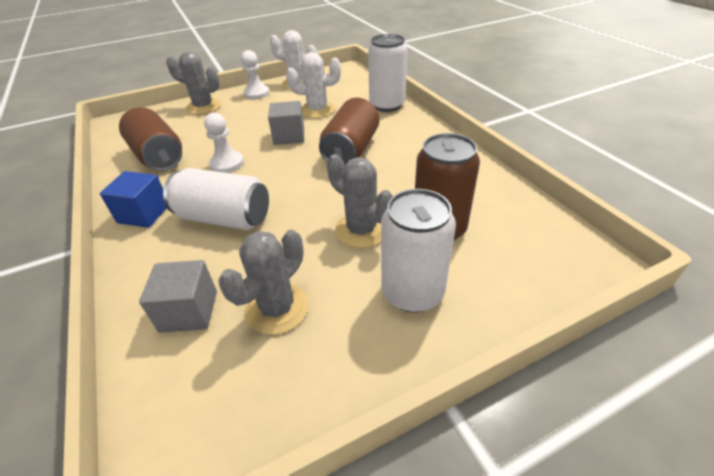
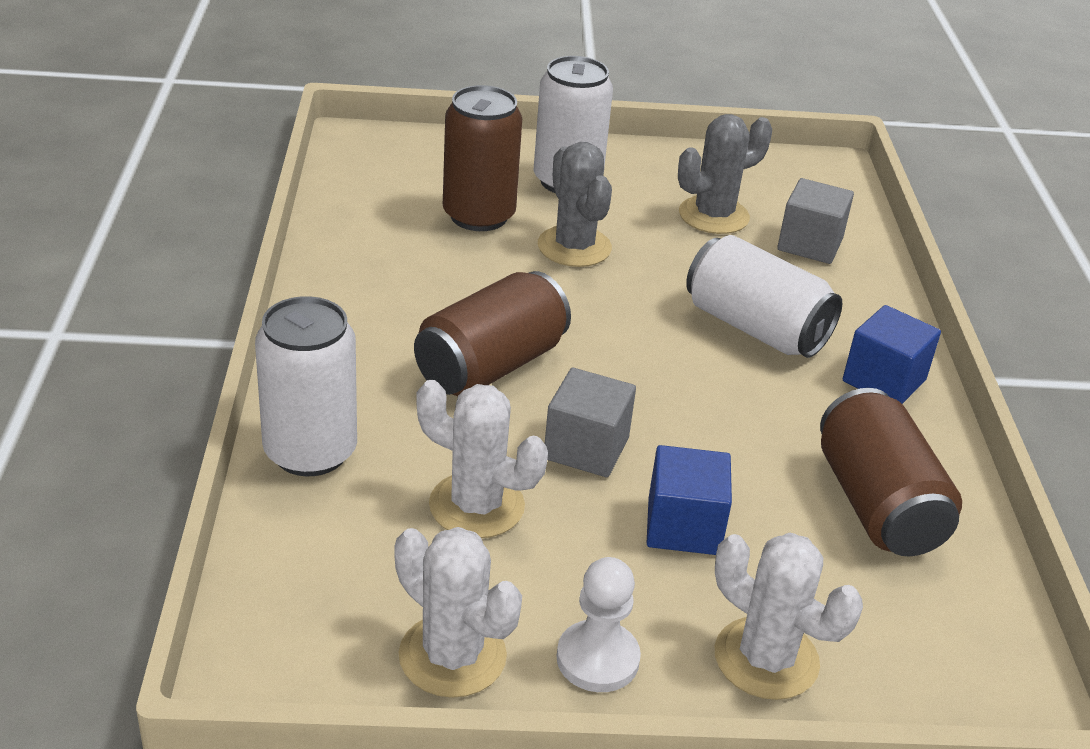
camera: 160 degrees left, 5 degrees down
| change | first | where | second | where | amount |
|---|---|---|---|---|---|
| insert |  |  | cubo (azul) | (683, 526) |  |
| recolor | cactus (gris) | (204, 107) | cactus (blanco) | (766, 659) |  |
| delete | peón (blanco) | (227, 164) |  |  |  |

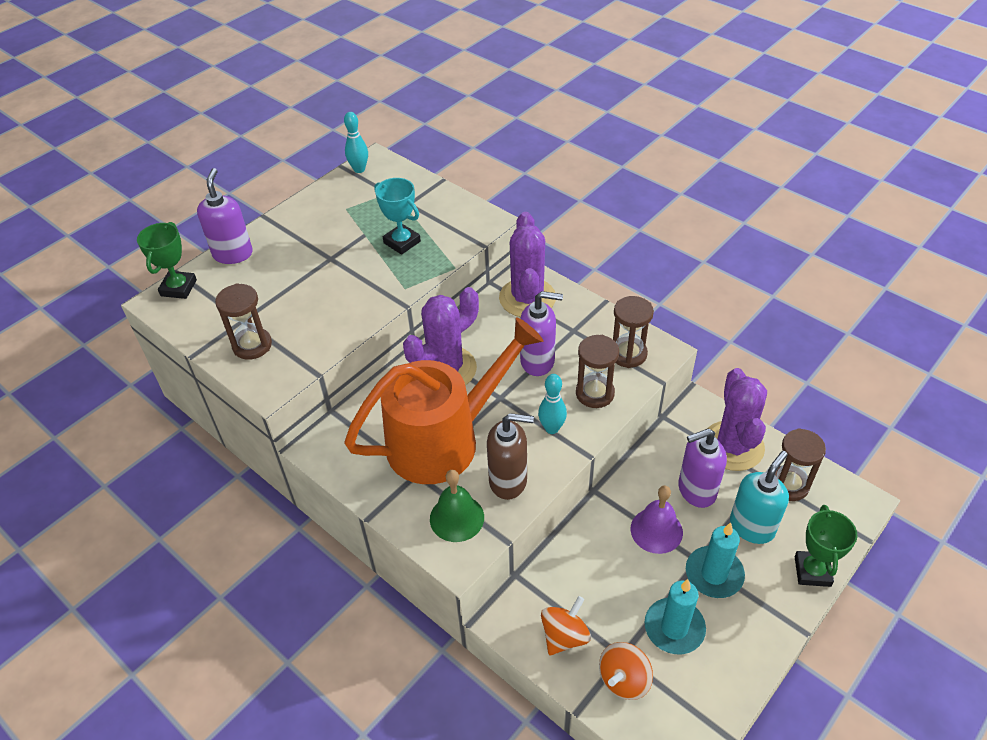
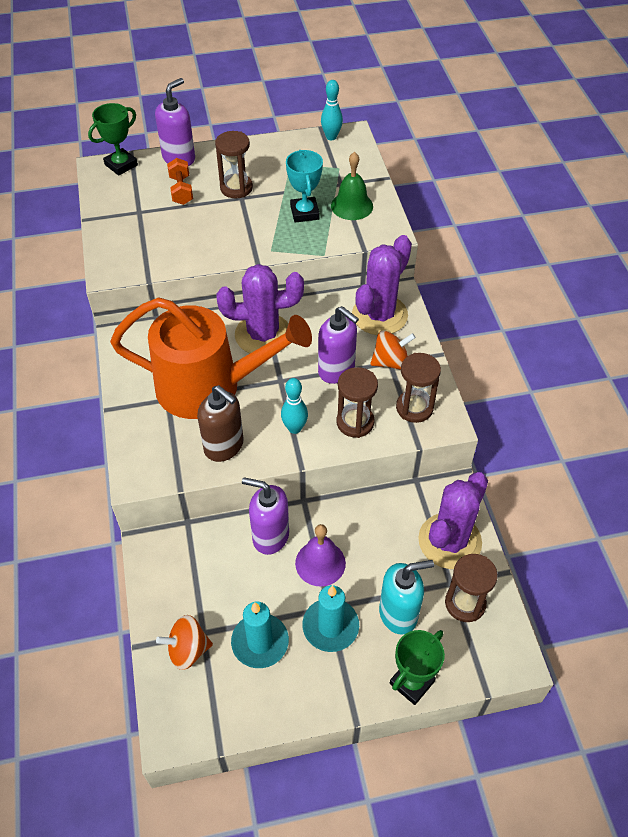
camera: 35 degrees right, 5 degrees up
| change | first | where | second | where | amount |
|---|---|---|---|---|---|
| insert |  |  | mancuerna (naranja) | (181, 190) |  |
| move | reloj de arena (marrón) | (252, 345) |  | (236, 188) |  |
| move | dispensador de jabón (morado) | (696, 490) |  | (270, 536) |  |
| move | campana (verde) | (457, 518) |  | (352, 206) |  |
| move | peonza (naranja) | (564, 636) |  | (390, 362) |  |

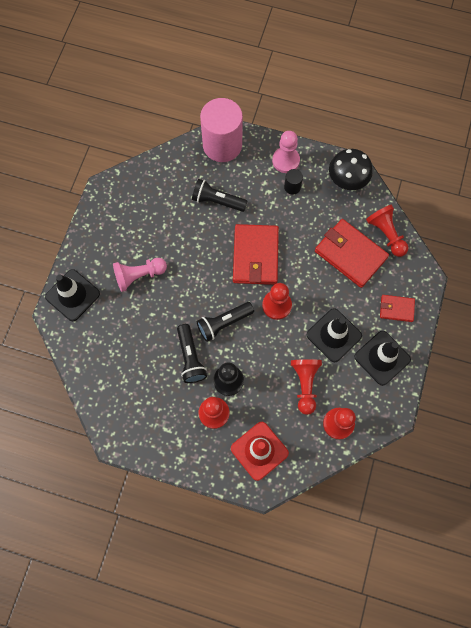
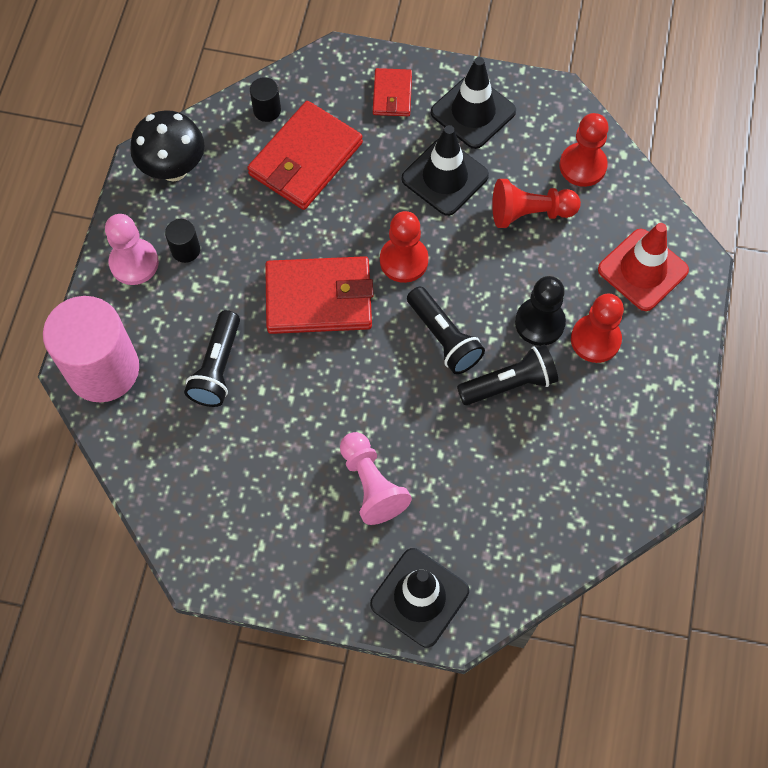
camera: 95 degrees left, 5 degrees down
| change | first | where | second | where | amount |
|---|---|---|---|---|---|
| replace | peón (rojo) | (386, 234) | cilindro (negro) | (267, 110) |  |

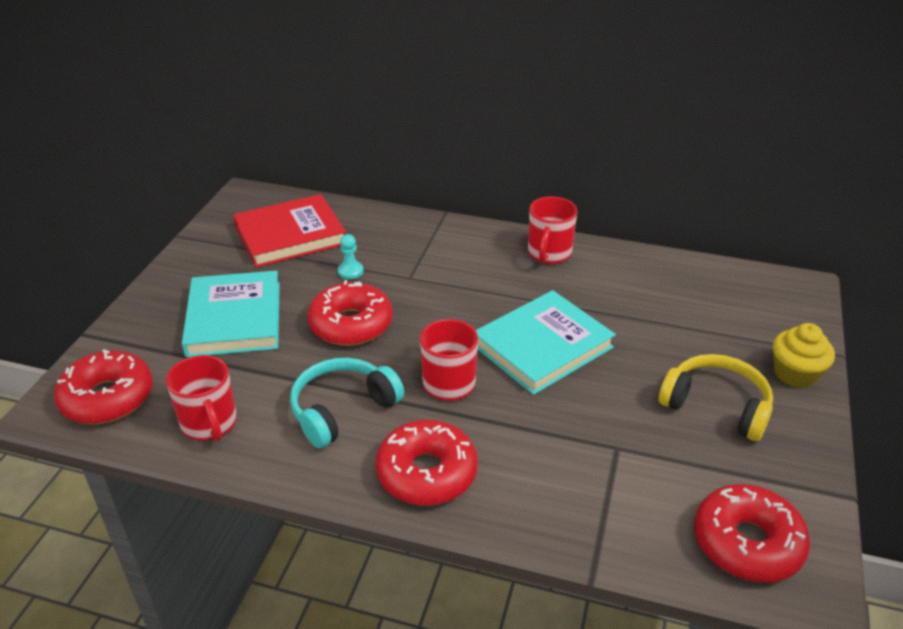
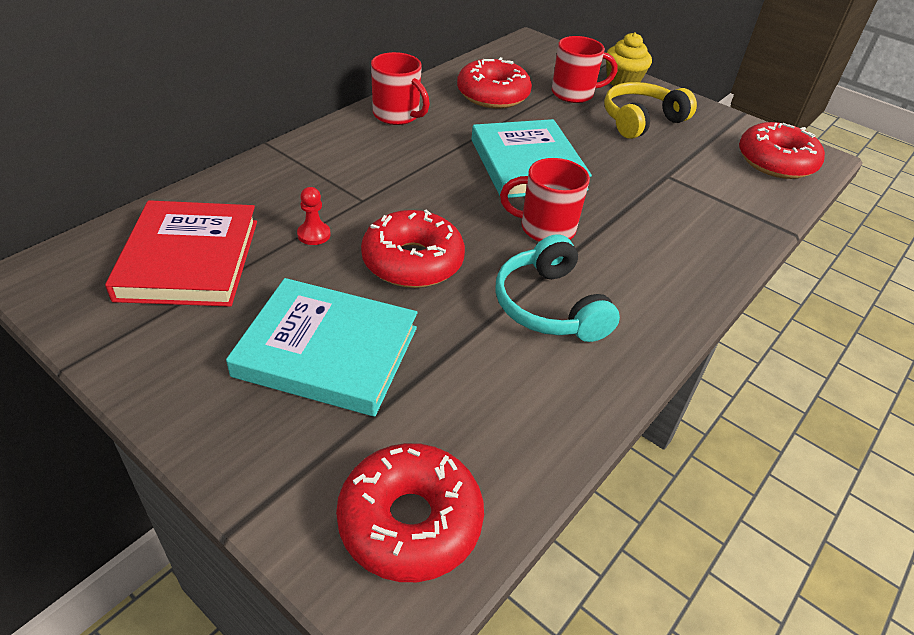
camera: 70 degrees left, 5 degrees up
| change | first | where | second | where | amount |
|---|---|---|---|---|---|
| recolor | peón (turquesa) | (350, 271) | peón (rojo) | (314, 234) |  |
| move | rosquilla (rojo) | (426, 473) |  | (493, 95) |  |
| move | taza (rojo) | (209, 424) |  | (574, 94) |  |

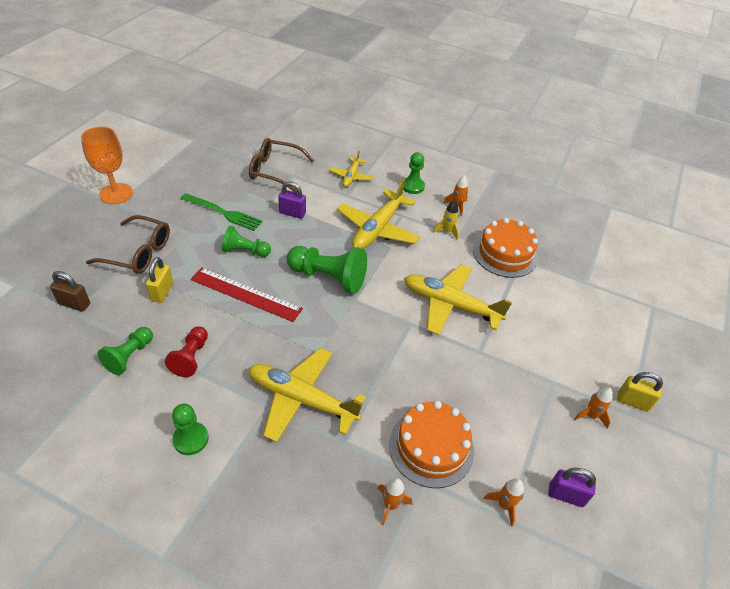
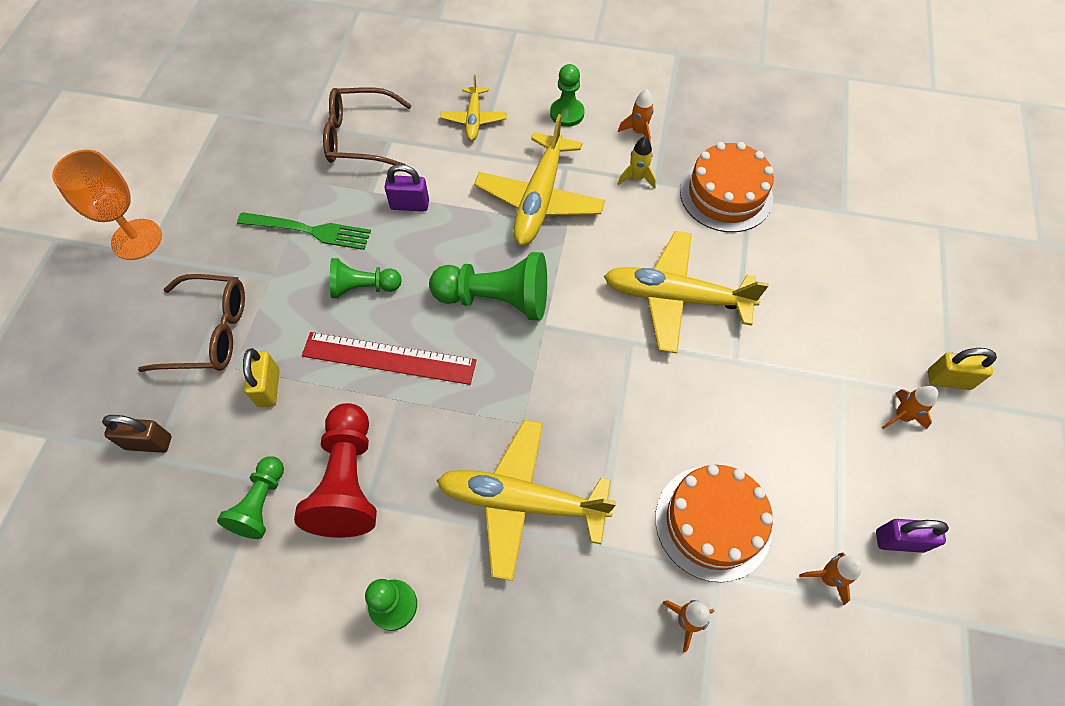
camera: 10 degrees left, 15 degrees up
| change | first | where | second | where | amount |
|---|---|---|---|---|---|
| resize | peón (rojo) | (191, 357) |  | (348, 481) | x1.65 |

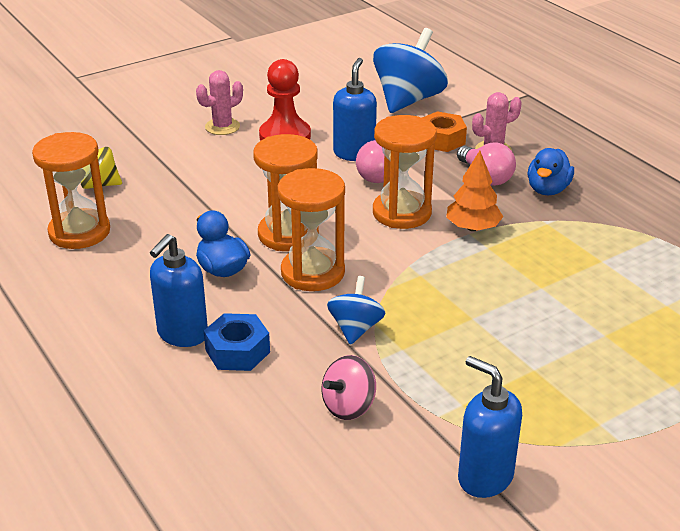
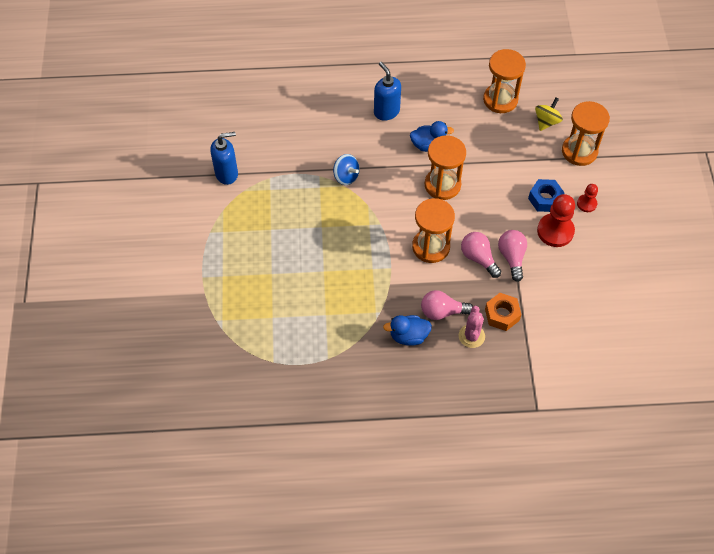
camera: 120 degrees right, 25 degrees up
| change | first | where | second | where | amount |
|---|---|---|---|---|---|
| rotate | pato (azul) | (547, 189) |  | (408, 336) | 60 degrees counterclockwise |
| replace | dispensador de jabón (azul) | (354, 153) | bombilla (rosa) | (512, 257) |  |
| move | tuerca (azul) | (237, 351) |  | (545, 199) |  |
| move | reloj de arena (naranja) | (312, 272) |  | (579, 151) |  |
| replace | cactus (rosa) | (222, 127) | peón (rojo) | (586, 204) |  |
| delete | peonza (rosa) | (349, 406) |  |  |  |
| delete | peonza (azul) | (408, 100) |  |  |  |
| delete | árbol (naranja) | (472, 227) |  |  |  |

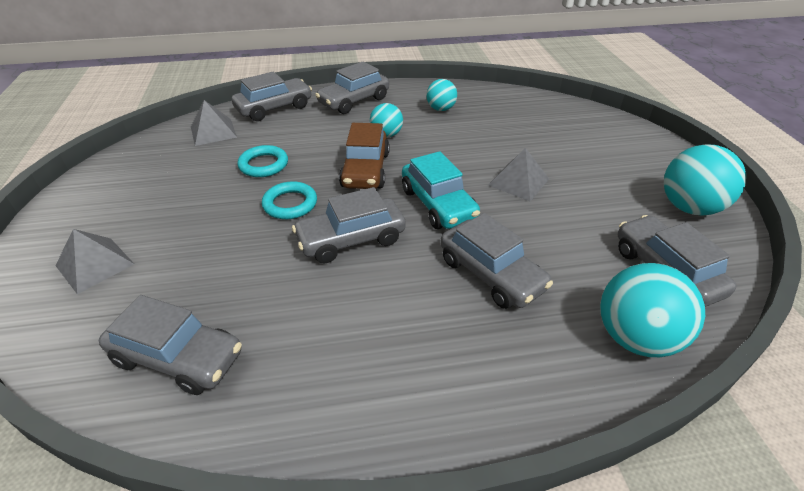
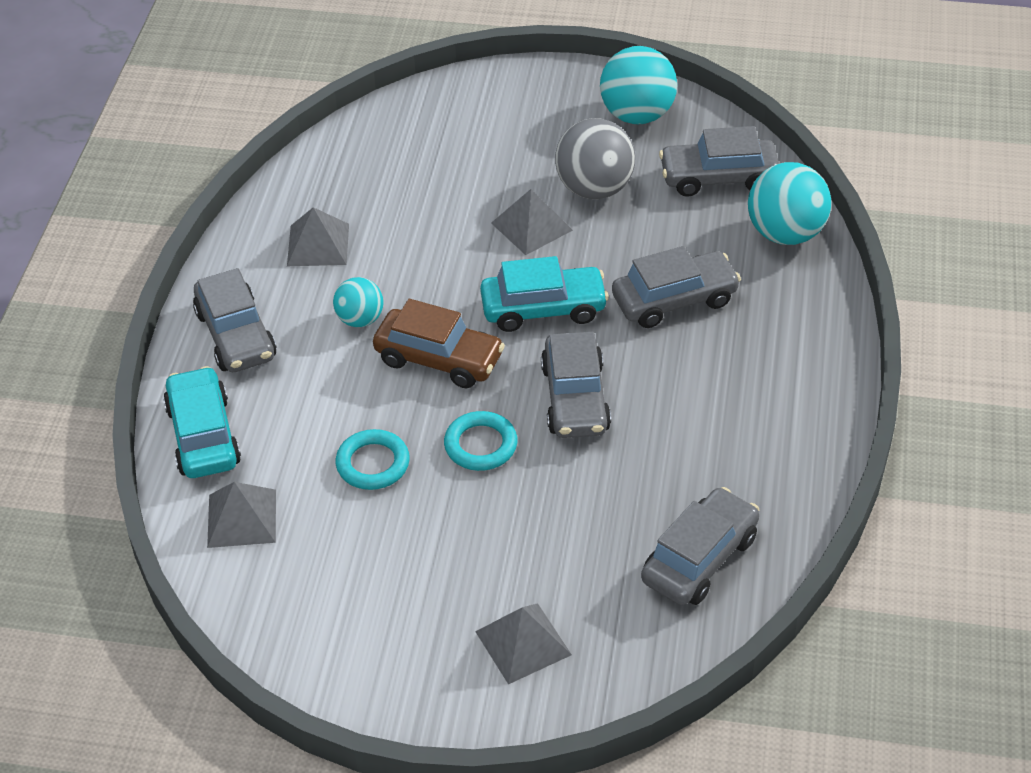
camera: 70 degrees left, 5 degrees up
| change | first | where | second | where | amount |
|---|---|---|---|---|---|
| recolor | coche (gris) | (274, 108) | coche (turquesa) | (203, 435) |  |
| replace | pelota (turquesa) | (441, 109) | pirámide (gris) | (318, 245) |  |
| insert |  |  | pelota (gris) | (594, 189) |  |

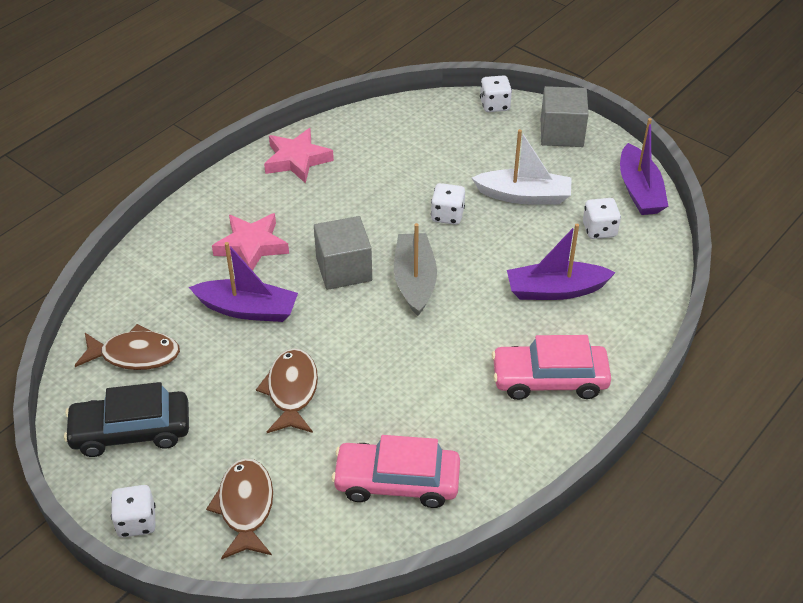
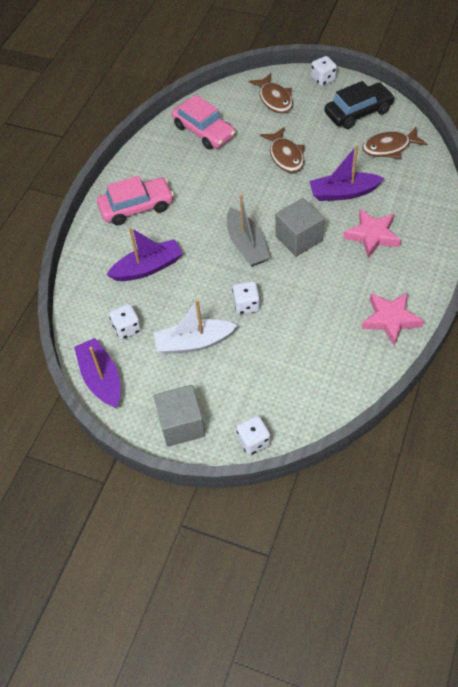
camera: 165 degrees right, 10 degrees up
| change | first | where | second | where | amount |
|---|---|---|---|---|---|
| rotate | coche (rosa) | (397, 481) |  | (204, 131) | 60 degrees clockwise |

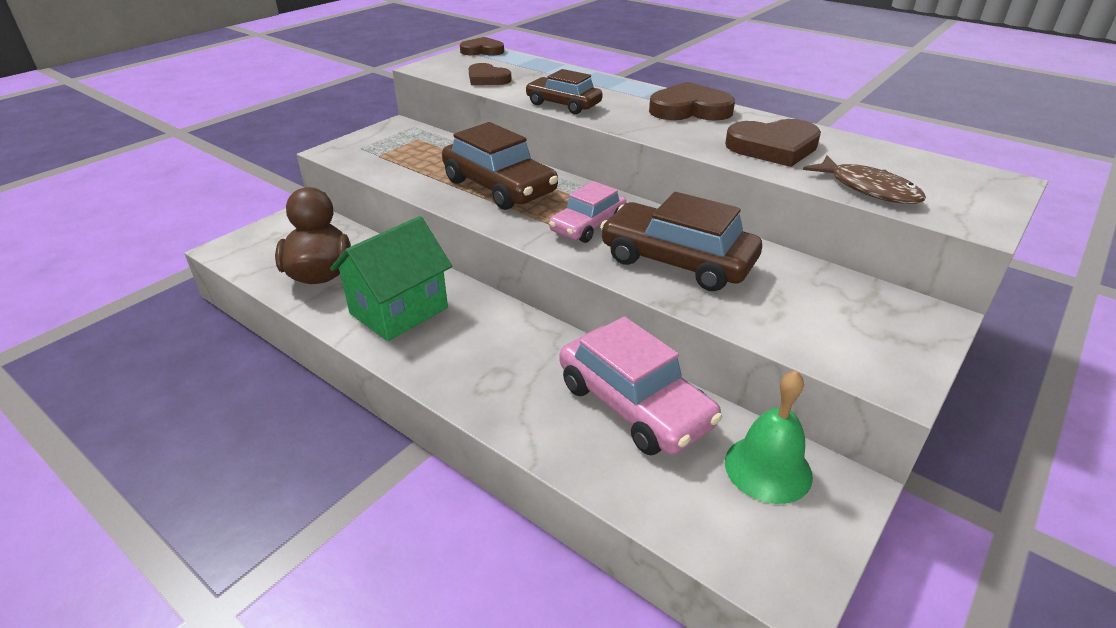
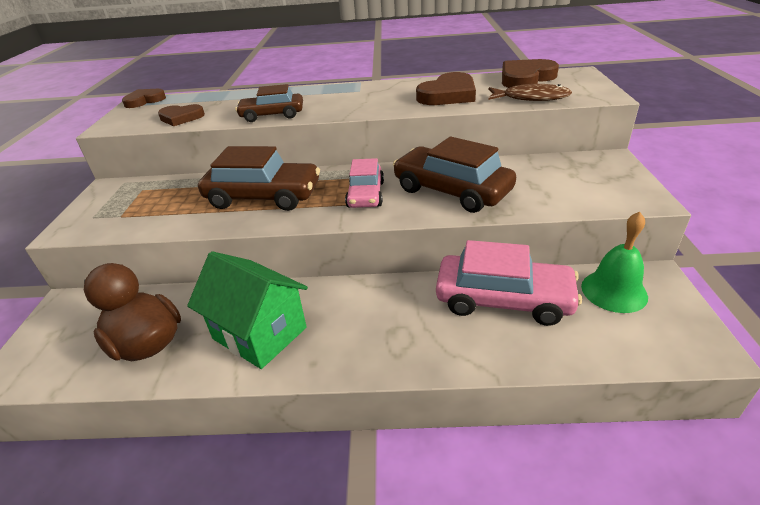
camera: 35 degrees left, 0 degrees up
| change | first | where | second | where | amount |
|---|---|---|---|---|---|
| rotate | casa (verde) | (399, 311) |  | (260, 333) | 60 degrees counterclockwise |
| rotate | coche (marrón) | (677, 261) |  | (451, 190) | 45 degrees clockwise |
| move | corazón (marrón) | (690, 109) |  | (525, 78) |  |

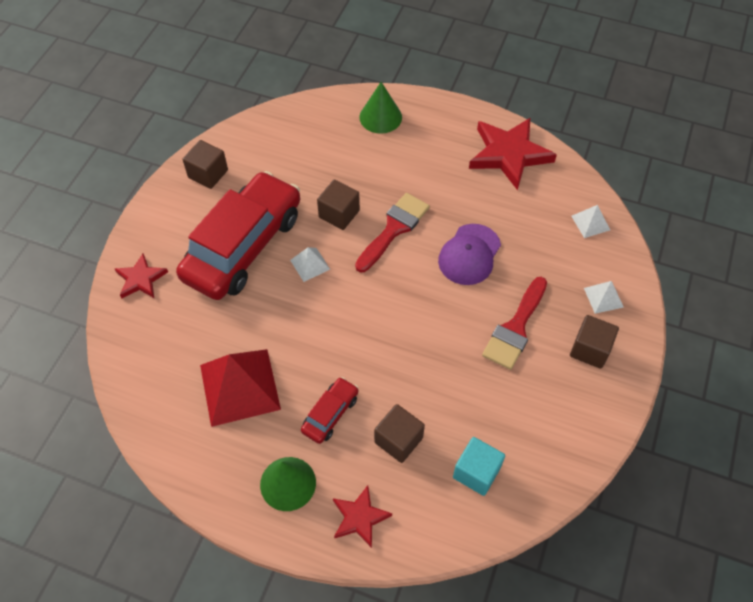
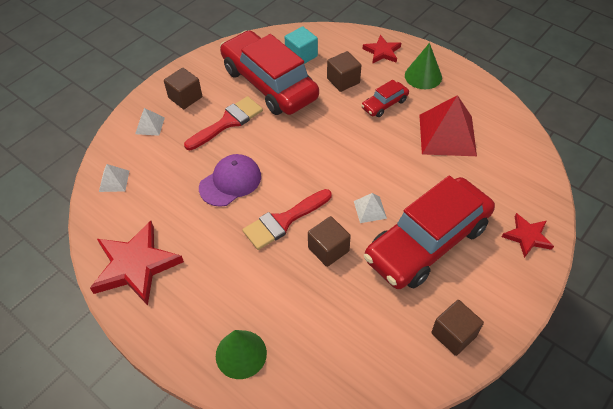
camera: 160 degrees left, 5 degrees down
| change | first | where | second | where | amount |
|---|---|---|---|---|---|
| insert |  |  | coche (rojo) | (269, 83) |  |

